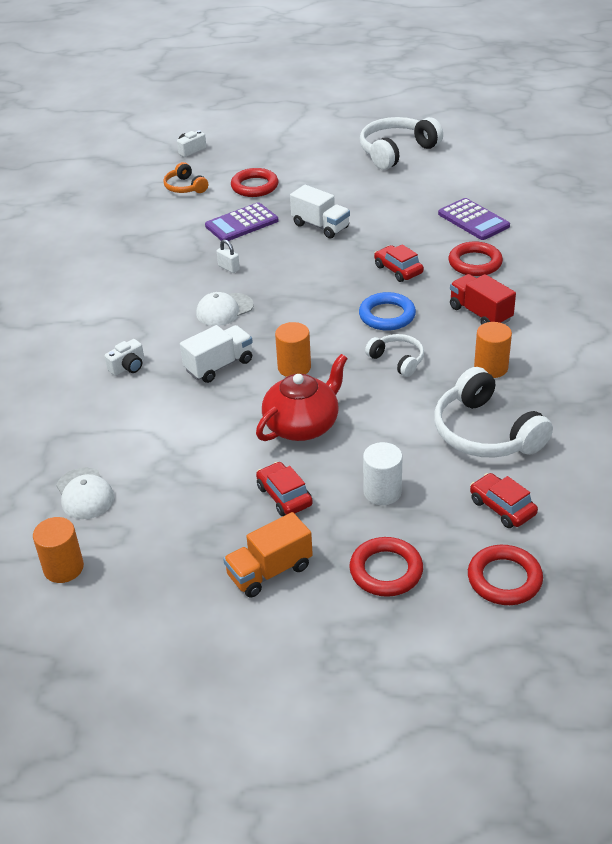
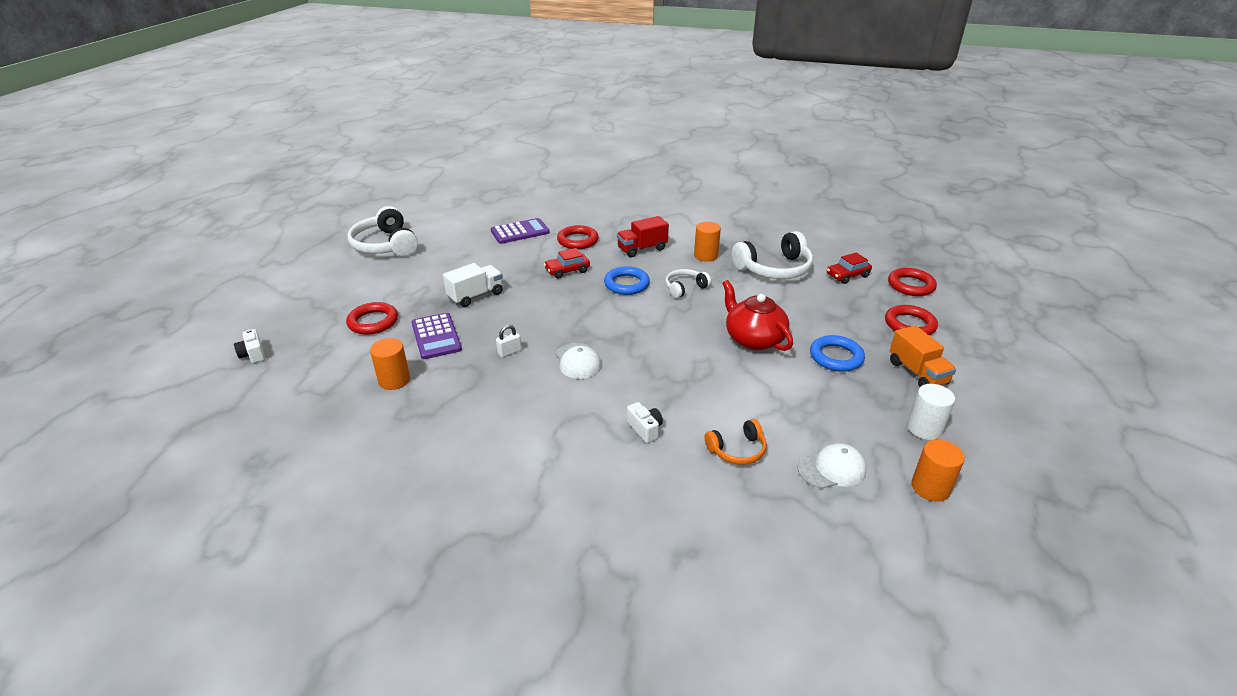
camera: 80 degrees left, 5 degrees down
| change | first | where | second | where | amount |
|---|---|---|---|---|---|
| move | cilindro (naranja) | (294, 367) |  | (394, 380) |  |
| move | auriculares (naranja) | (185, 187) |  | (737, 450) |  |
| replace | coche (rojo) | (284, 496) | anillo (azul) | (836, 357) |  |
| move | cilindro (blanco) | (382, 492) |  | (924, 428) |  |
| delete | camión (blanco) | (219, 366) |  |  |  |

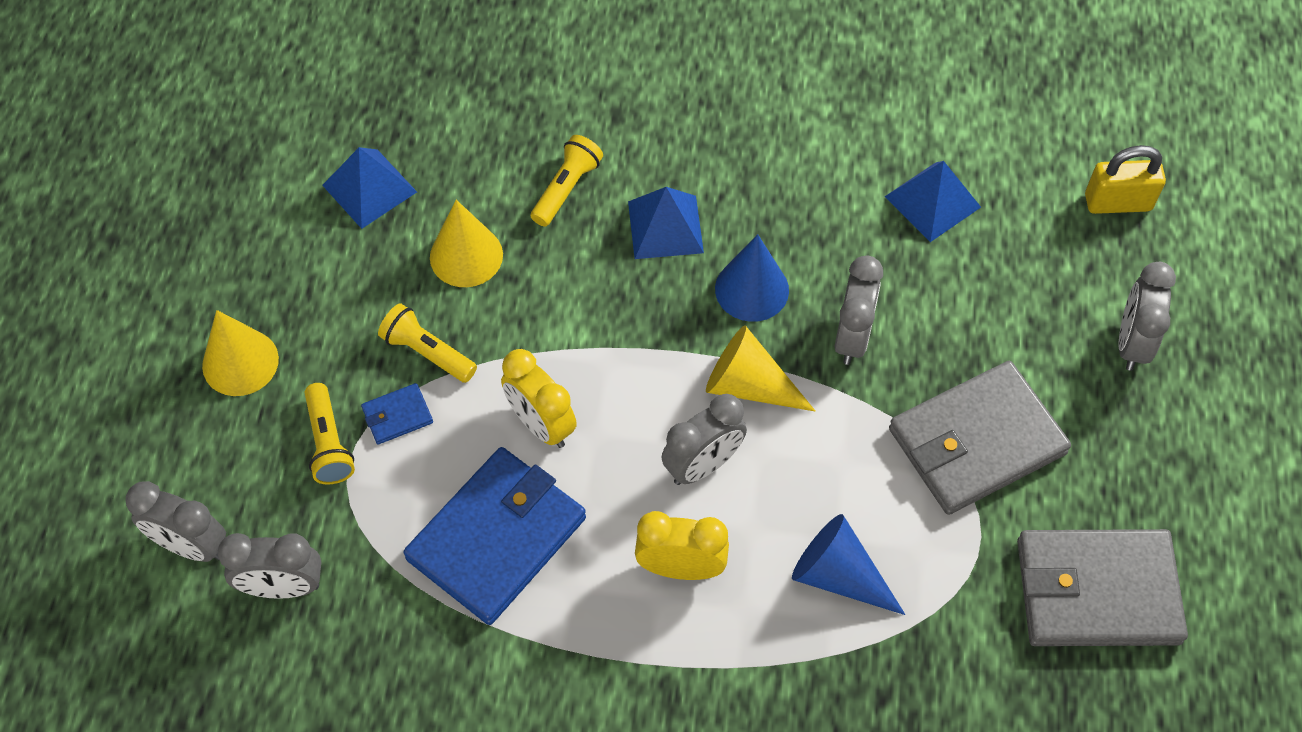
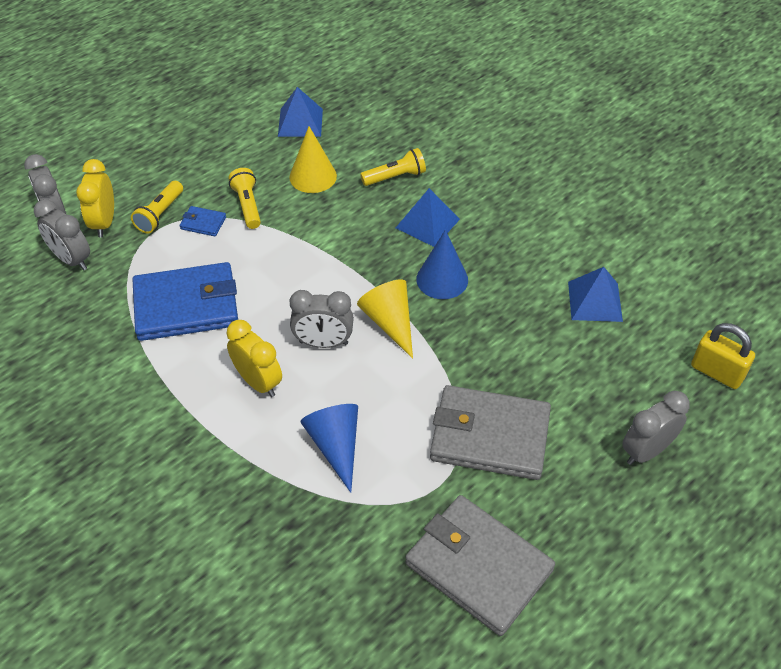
camera: 40 degrees right, 10 degrees down
| change | first | where | second | where | amount |
|---|---|---|---|---|---|
| move | despertador (amarillo) | (541, 424) |  | (104, 223) |  |
| delete | cono (amarillo) | (240, 362) |  |  |  |
| delete | despertador (gris) | (852, 337) |  |  |  |

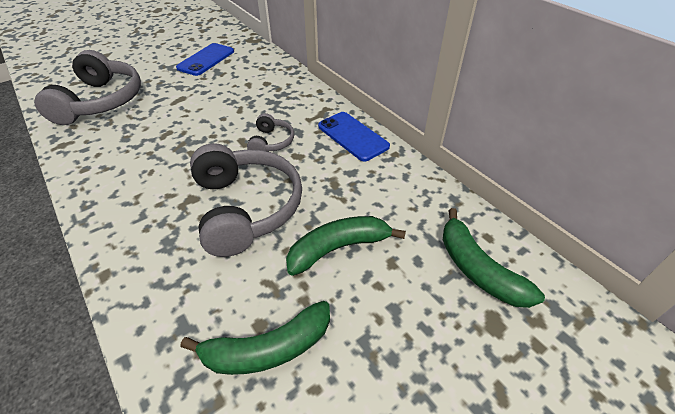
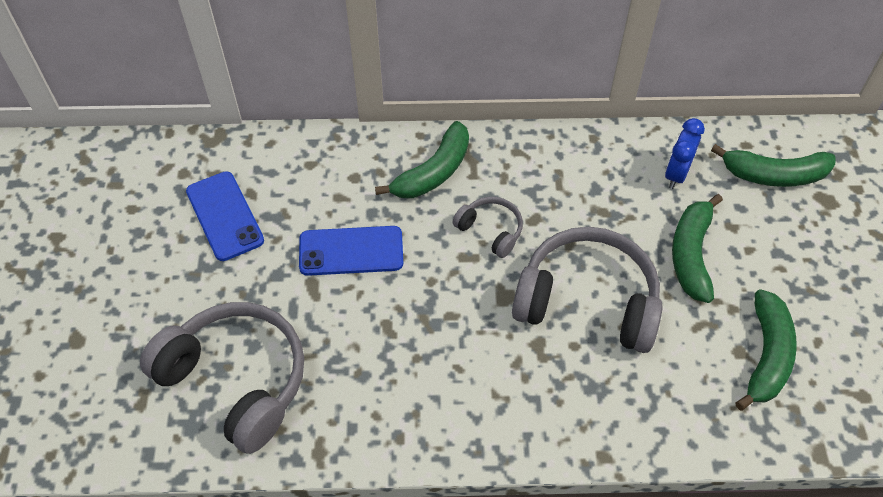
camera: 55 degrees left, 10 degrees up
| change | first | where | second | where | amount |
|---|---|---|---|---|---|
| move | móvil (azul) | (352, 136) |  | (351, 251) |  |
| insert |  |  | plátano (verde) | (433, 172) |  |
| insert |  |  | despertador (azul) | (676, 174) |  |

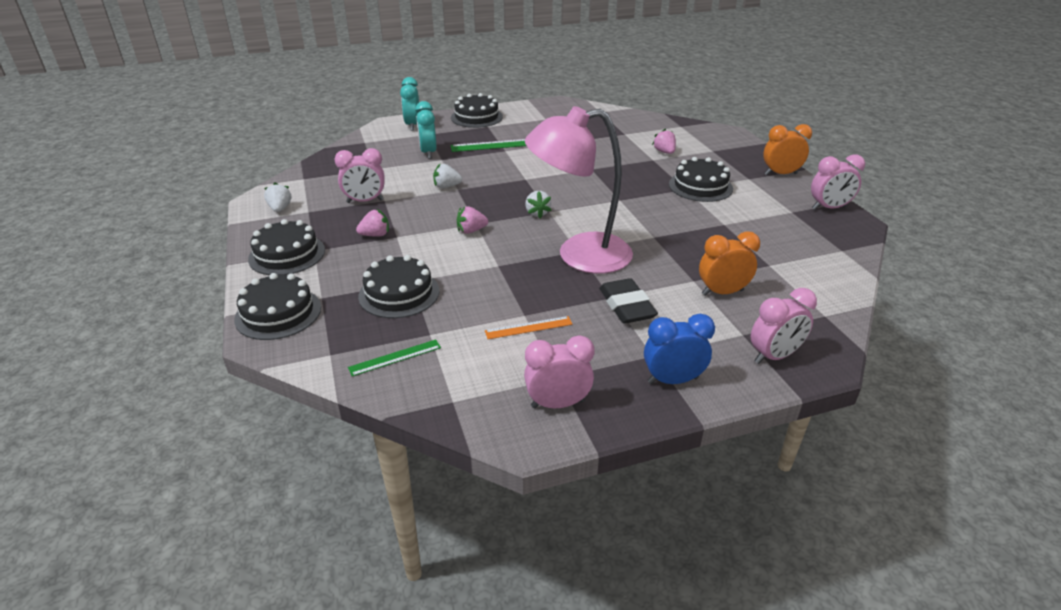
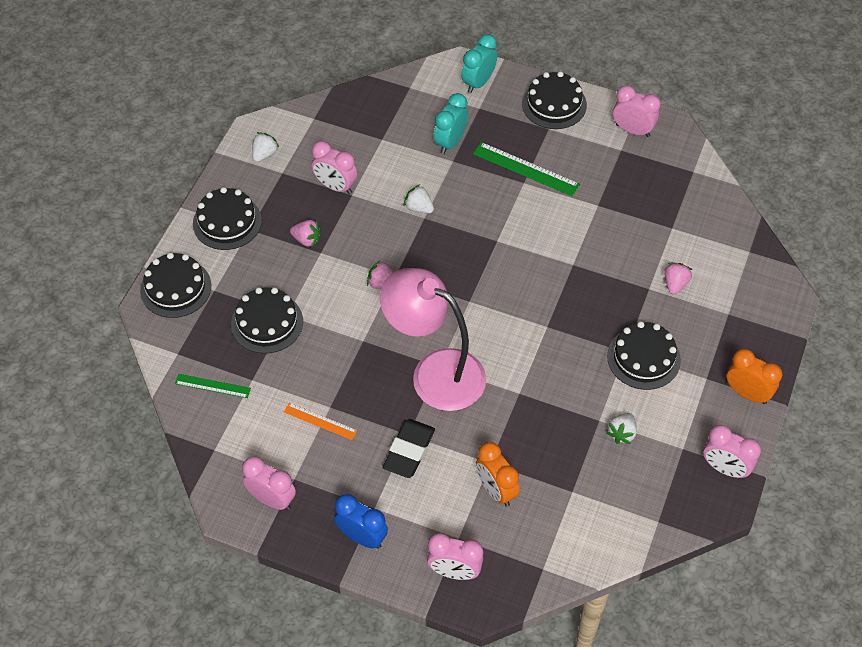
camera: 40 degrees right, 20 degrees up
| change | first | where | second | where | amount |
|---|---|---|---|---|---|
| rotate | despertador (naranja) | (722, 292) |  | (496, 490) | 150 degrees counterclockwise |
| move | fresa (blanco) | (537, 213) |  | (622, 433) |  |
| insert |  |  | despertador (rosa) | (632, 130) |  |

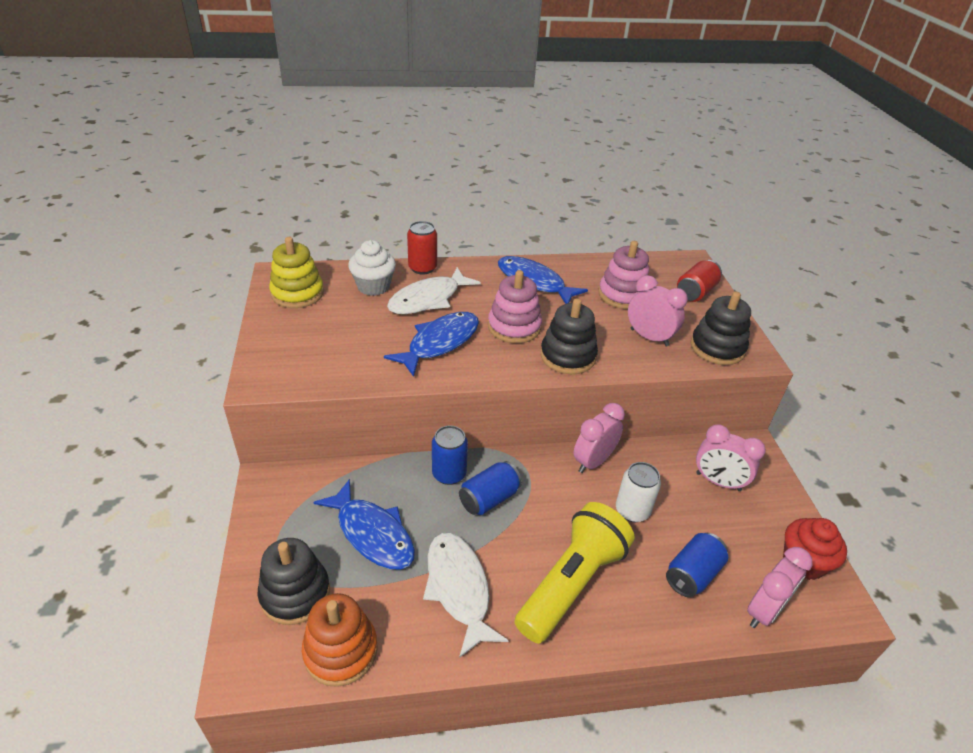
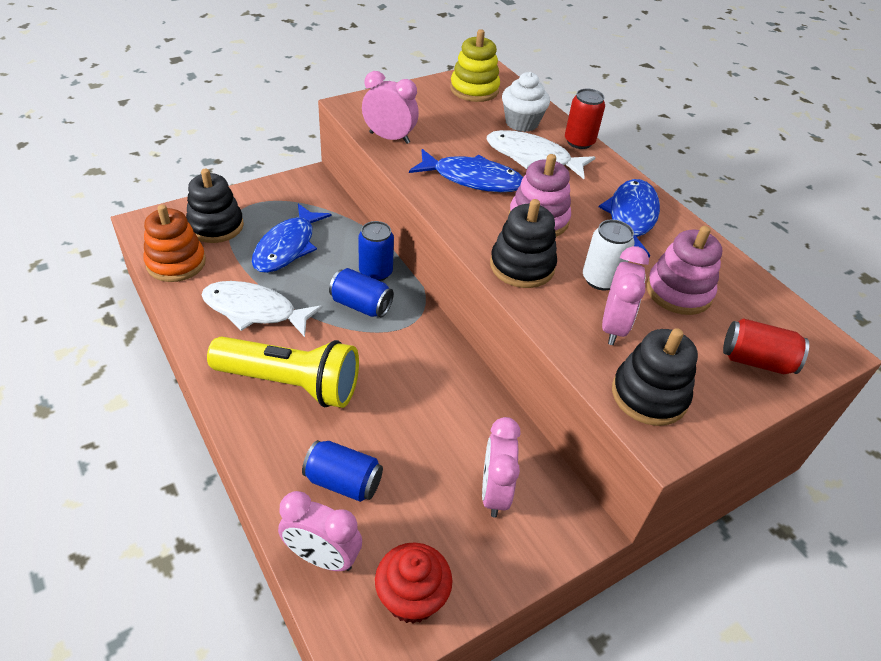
camera: 65 degrees right, 5 degrees up
| change | first | where | second | where | amount |
|---|---|---|---|---|---|
| rotate | pez (blanco) | (458, 588) |  | (255, 310) | 120 degrees counterclockwise |
| move | despertador (rosa) | (593, 461) |  | (389, 138) |  |
| move | lata (blanco) | (632, 510) |  | (600, 279) |  |

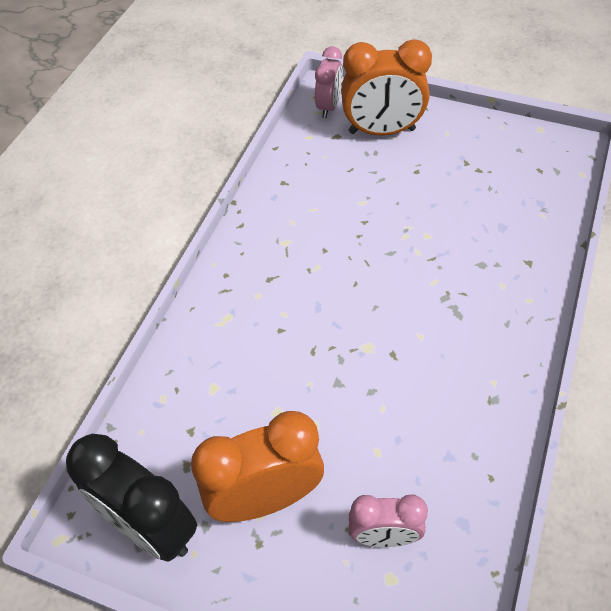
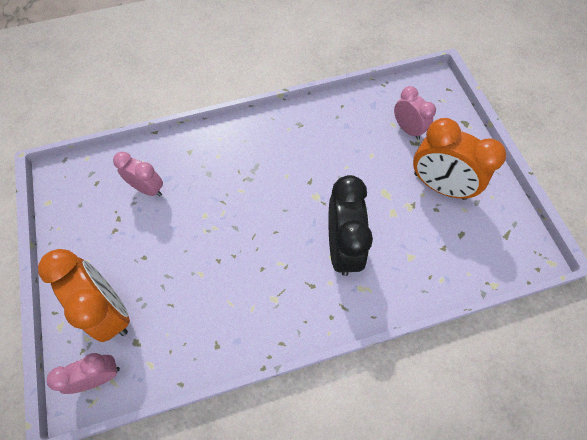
camera: 130 degrees left, 10 degrees up
| change | first | where | second | where | amount |
|---|---|---|---|---|---|
| insert |  |  | despertador (rosa) | (148, 189) |  |
| move | despertador (negro) | (150, 527) |  | (342, 247) |  |

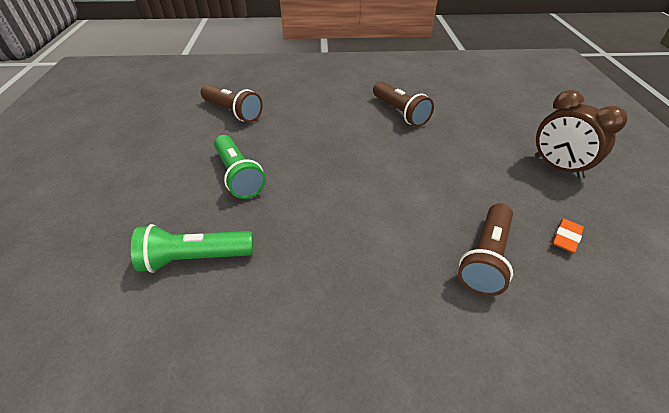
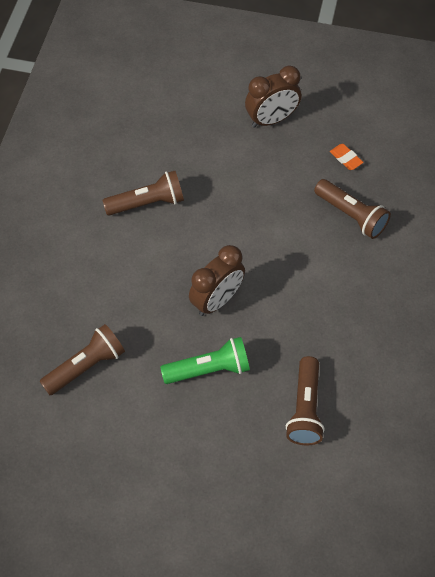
camera: 75 degrees left, 15 degrees up
| change | first | where | second | where | amount |
|---|---|---|---|---|---|
| insert |  |  | despertador (marrón) | (217, 300) |  |
| recolor | lámpara de mano (verde) | (195, 258) | lámpara de mano (marrón) | (305, 409) |  |

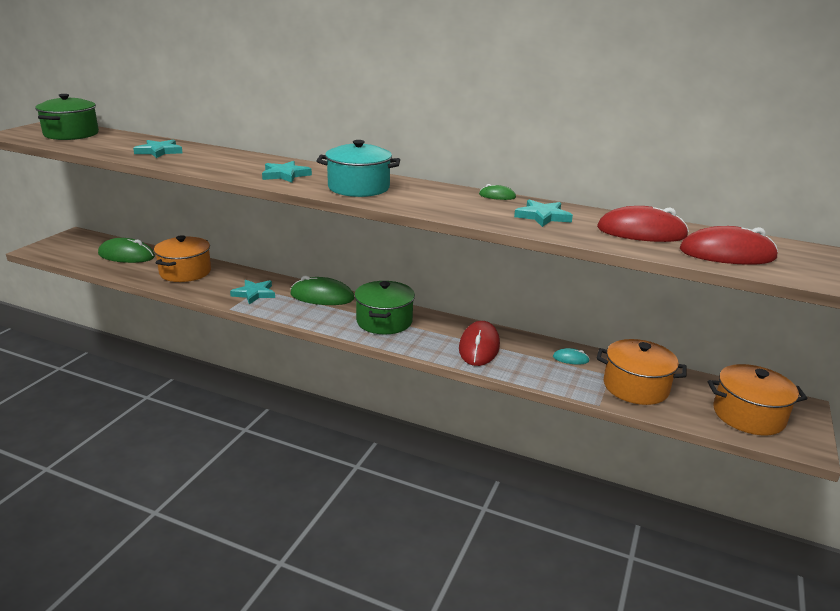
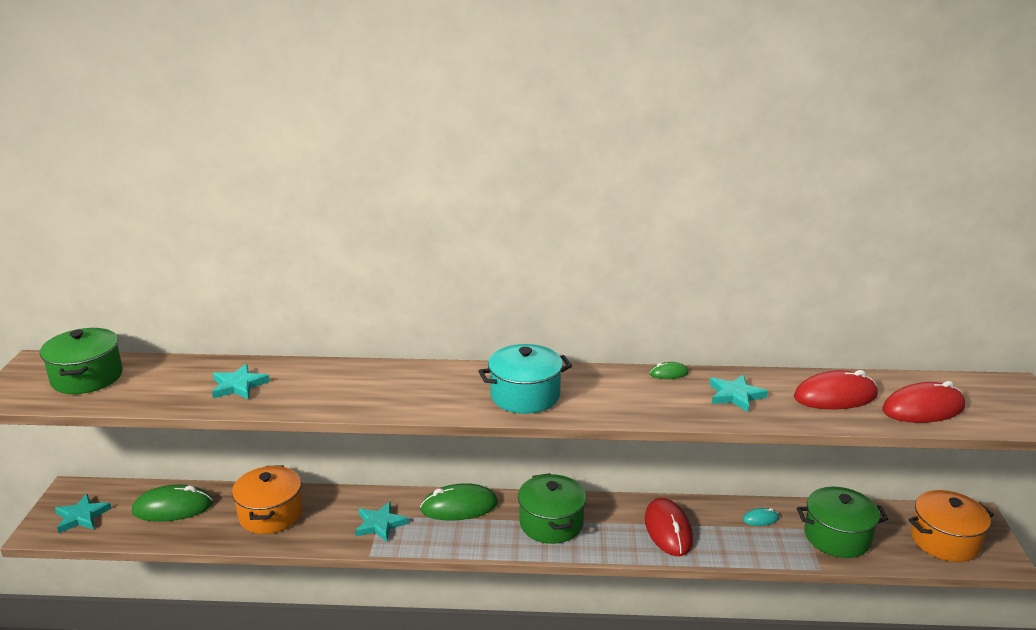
camera: 20 degrees left, 0 degrees up
| change | first | where | second | where | amount |
|---|---|---|---|---|---|
| move | estrella (turquesa) | (285, 175) |  | (82, 516) |  |
| recolor | olla (naranja) | (635, 387) | olla (verde) | (837, 537) |  |

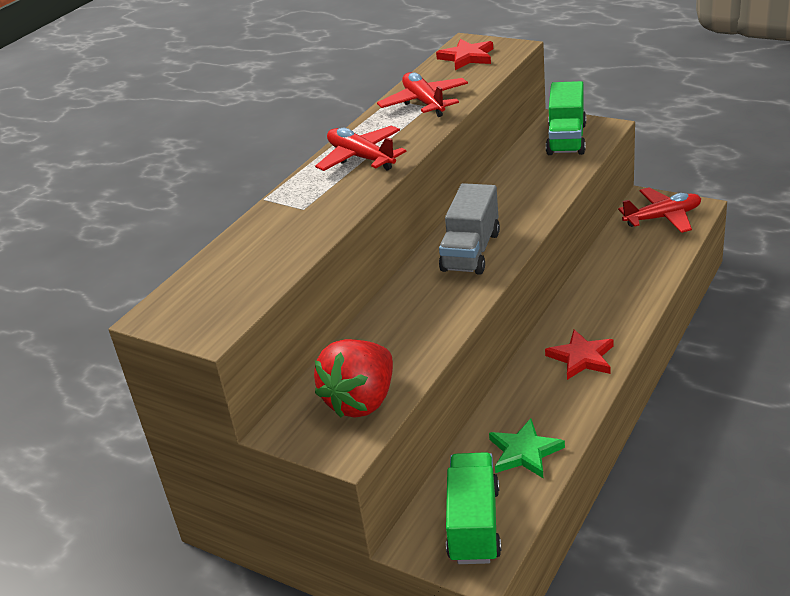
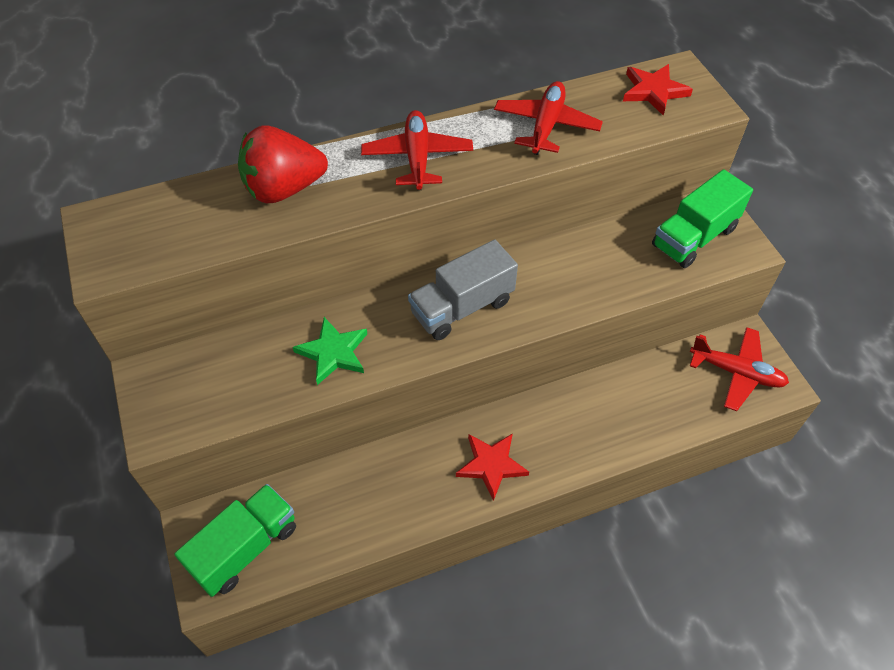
camera: 35 degrees right, 20 degrees up
| change | first | where | second | where | amount |
|---|---|---|---|---|---|
| move | fresa (rojo) | (362, 401) |  | (284, 189) |  |
| move | estrella (verde) | (524, 452) |  | (333, 352) |  |

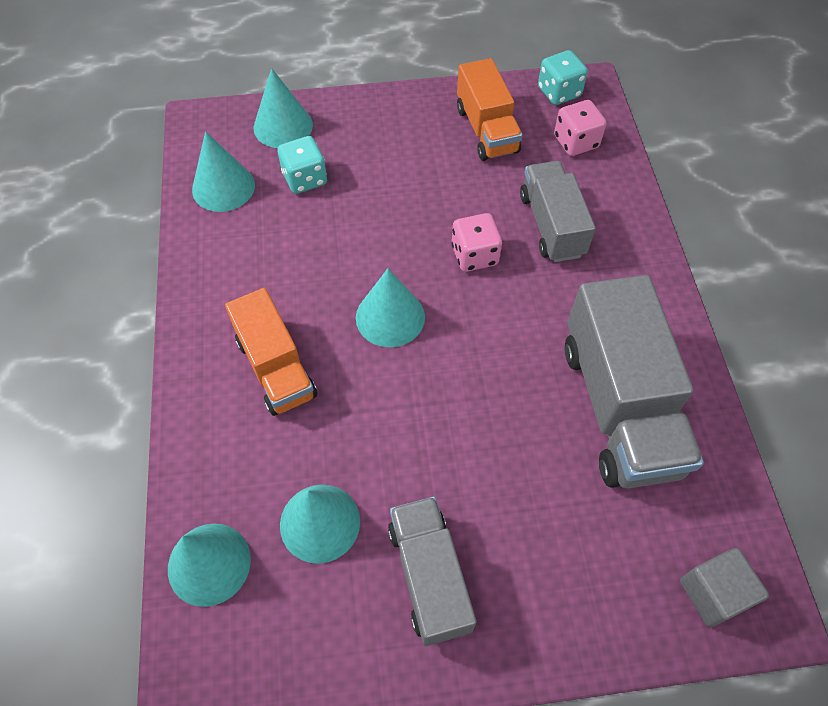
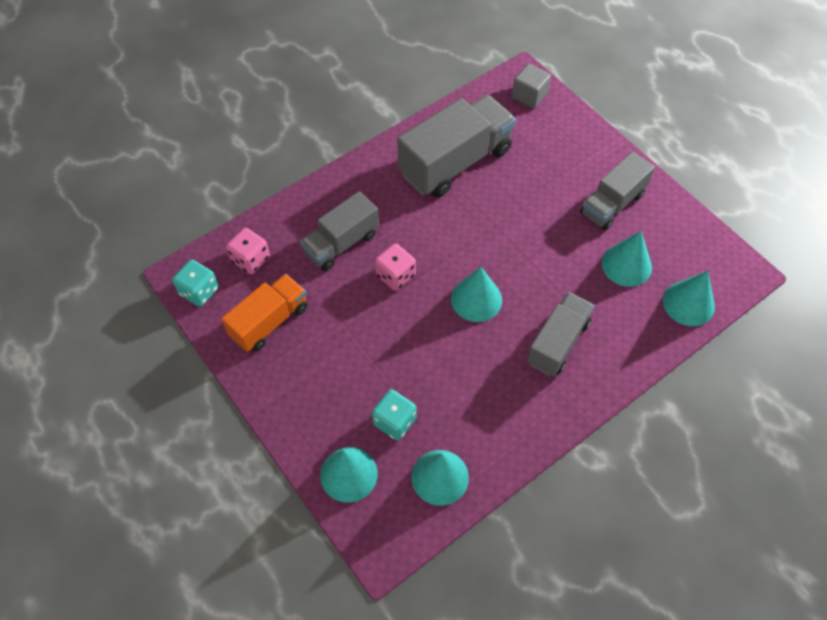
camera: 120 degrees left, 0 degrees up
| change | first | where | second | where | amount |
|---|---|---|---|---|---|
| recolor | camión (naranja) | (276, 368) | camión (gris) | (557, 342) |  |

